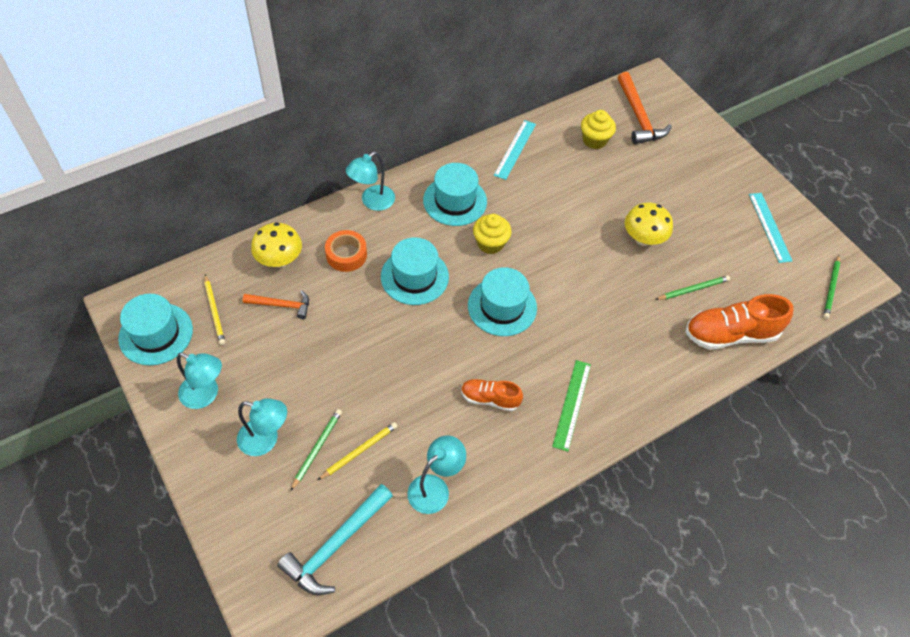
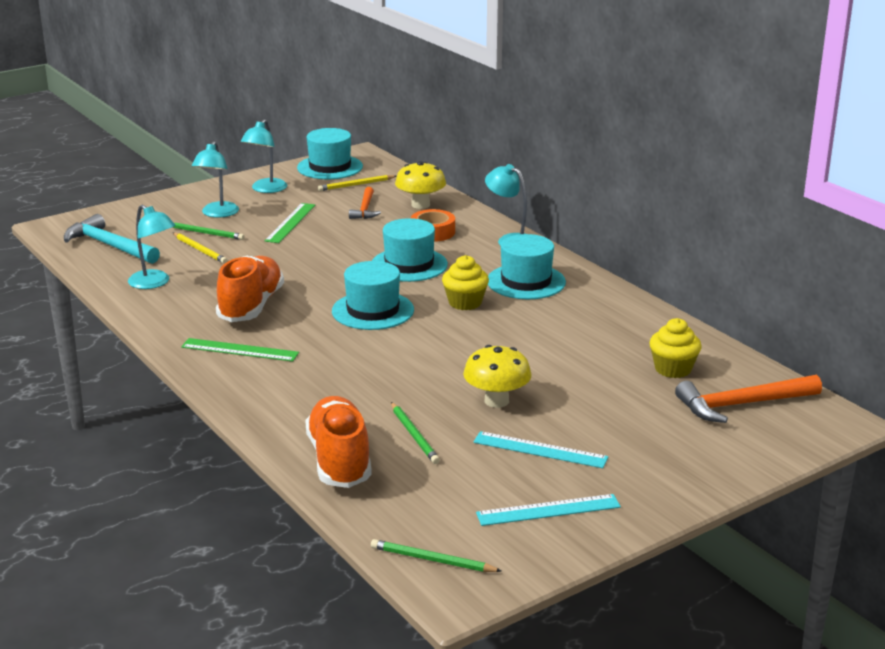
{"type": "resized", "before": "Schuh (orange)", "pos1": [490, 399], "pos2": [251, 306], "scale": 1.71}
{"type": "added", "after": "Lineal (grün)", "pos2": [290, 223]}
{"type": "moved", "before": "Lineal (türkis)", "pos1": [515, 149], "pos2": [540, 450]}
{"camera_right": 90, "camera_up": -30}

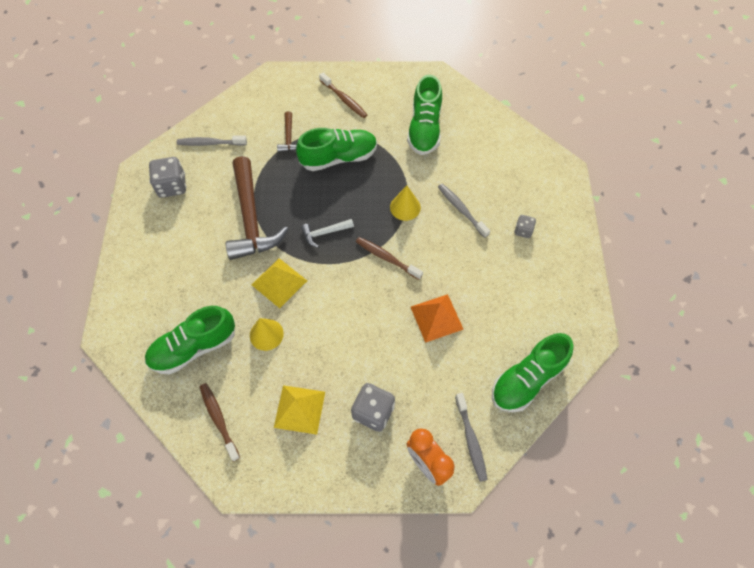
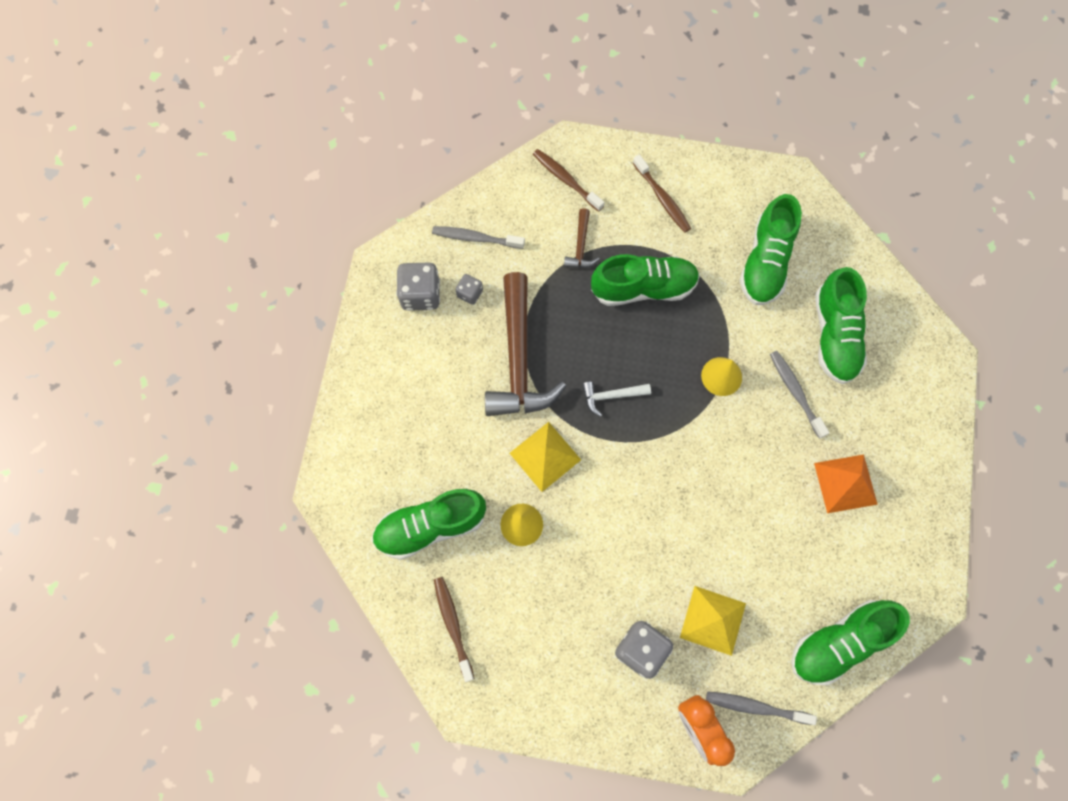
{"type": "moved", "before": "Spielwürfel (grau)", "pos1": [523, 231], "pos2": [470, 293]}
{"type": "moved", "before": "Zahnbürste (braun)", "pos1": [387, 258], "pos2": [566, 179]}
{"type": "moved", "before": "Pyramide (gelb)", "pos1": [299, 409], "pos2": [713, 620]}
{"type": "turned", "before": "Zahnbürste (grau)", "pos1": [471, 440], "pos2": [755, 707], "turn": 105}
{"type": "moved", "before": "Pyramide (orange)", "pos1": [436, 318], "pos2": [845, 483]}
{"type": "added", "after": "Schuh (grün)", "pos2": [834, 335]}
{"camera_right": 10, "camera_up": 10}

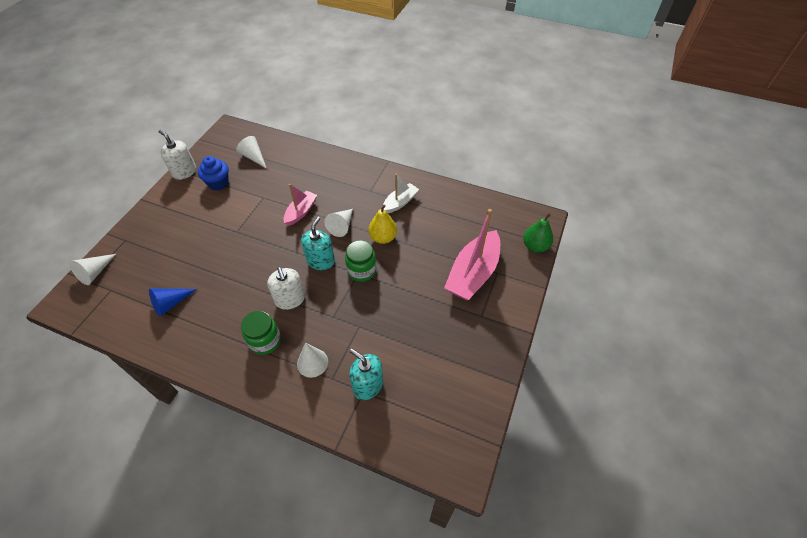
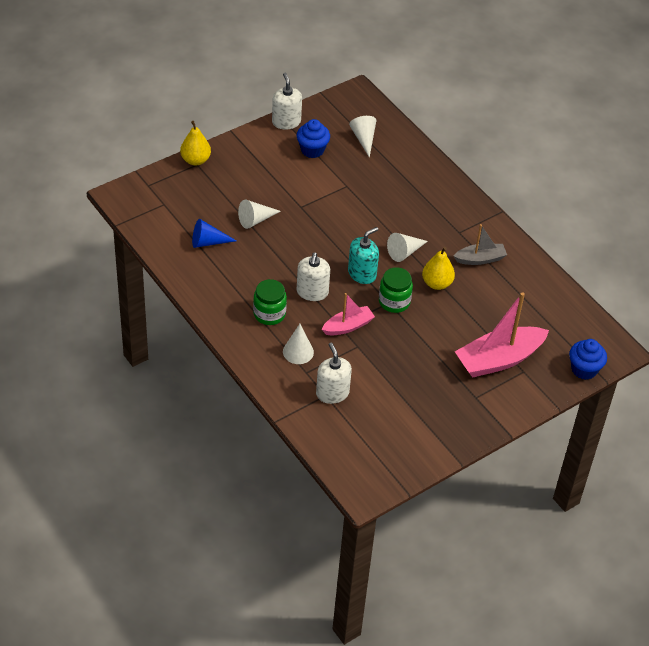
{"type": "added", "after": "Birne (gelb)", "pos2": [195, 160]}
{"type": "moved", "before": "Kegel (weiß)", "pos1": [95, 272], "pos2": [255, 220]}
{"type": "recoloured", "before": "Seifenspender (türkis)", "after": "Seifenspender (weiß)", "pos1": [367, 385], "pos2": [332, 393]}
{"type": "moved", "before": "Boot (rosa)", "pos1": [301, 212], "pos2": [348, 326]}
{"type": "recoloured", "before": "Boot (weiß)", "after": "Boot (grau)", "pos1": [400, 202], "pos2": [480, 259]}
{"type": "replaced", "before": "Birne (grün)", "after": "Muffin (blau)", "pos1": [535, 246], "pos2": [584, 369]}
{"camera_right": 30, "camera_up": -5}

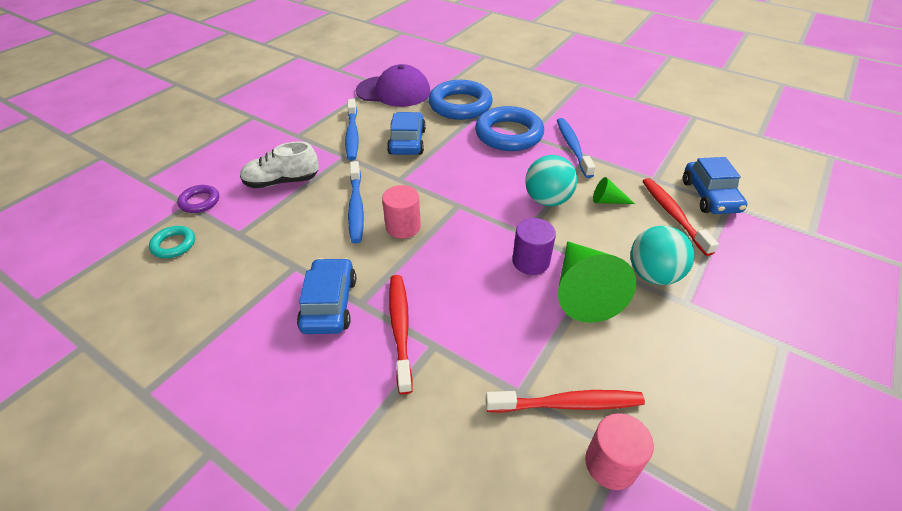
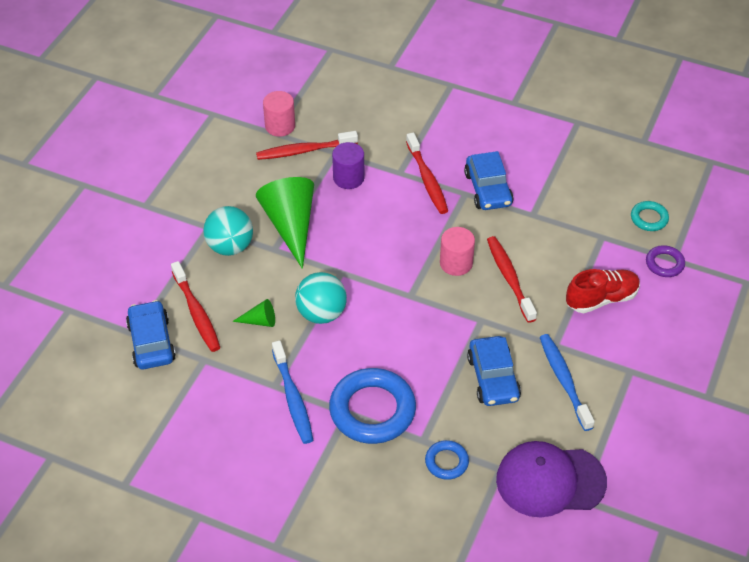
{"type": "moved", "before": "Vollzylinder (lila)", "pos1": [530, 261], "pos2": [348, 178]}
{"type": "resized", "before": "Ring (blau)", "pos1": [460, 105], "pos2": [446, 462], "scale": 0.49}
{"type": "recoloured", "before": "Zahnbürste (blau)", "after": "Zahnbürste (rot)", "pos1": [356, 207], "pos2": [509, 278]}
{"type": "recoloured", "before": "Schuh (weiß)", "after": "Schuh (rot)", "pos1": [282, 181], "pos2": [601, 299]}
{"camera_right": 170, "camera_up": 5}

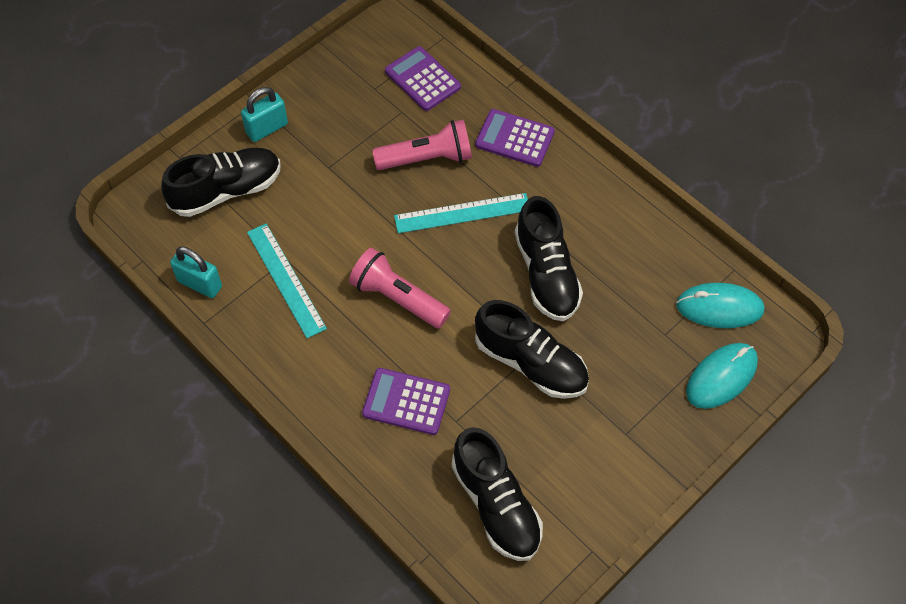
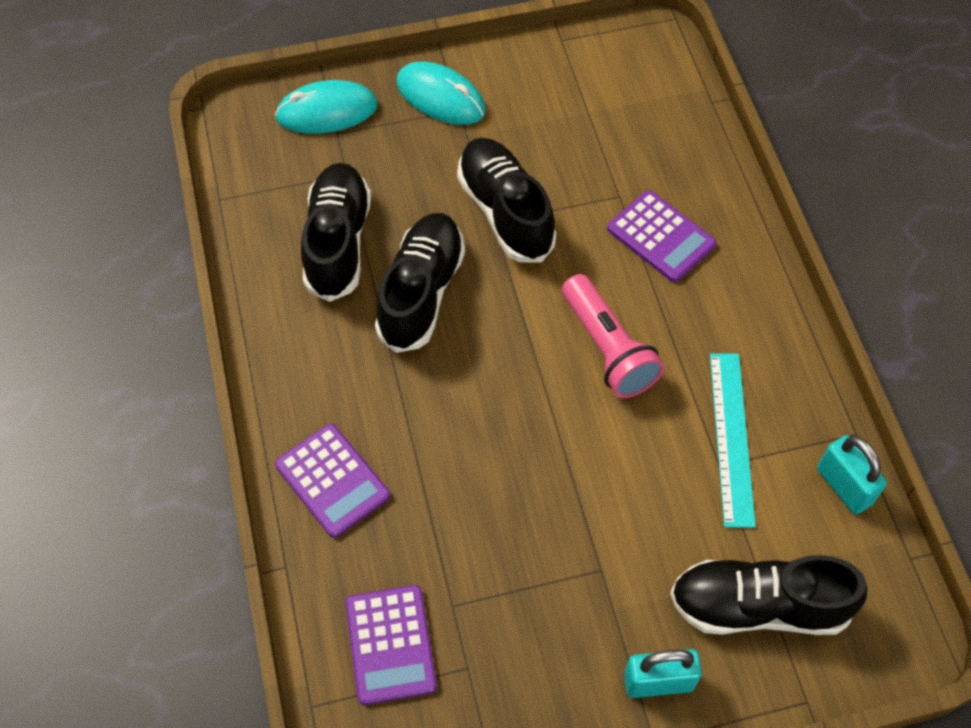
{"type": "moved", "before": "Schuh (schwarz)", "pos1": [496, 505], "pos2": [338, 242]}
{"type": "moved", "before": "Computermaus (türkis)", "pos1": [719, 308], "pos2": [441, 97]}
{"type": "removed", "before": "Taschenlampe (rosa)", "pos1": [427, 158]}
{"type": "removed", "before": "Lineal (türkis)", "pos1": [462, 213]}
{"camera_right": -150, "camera_up": 0}

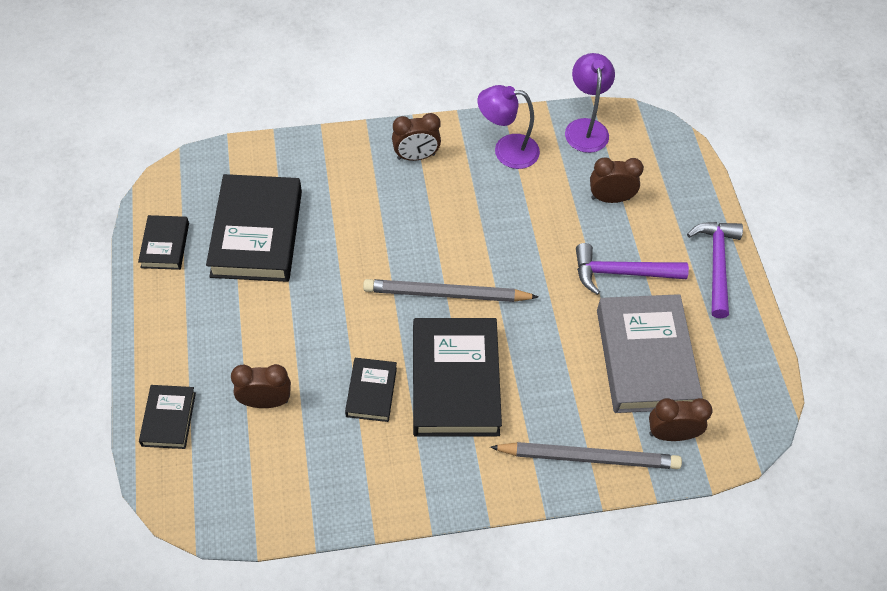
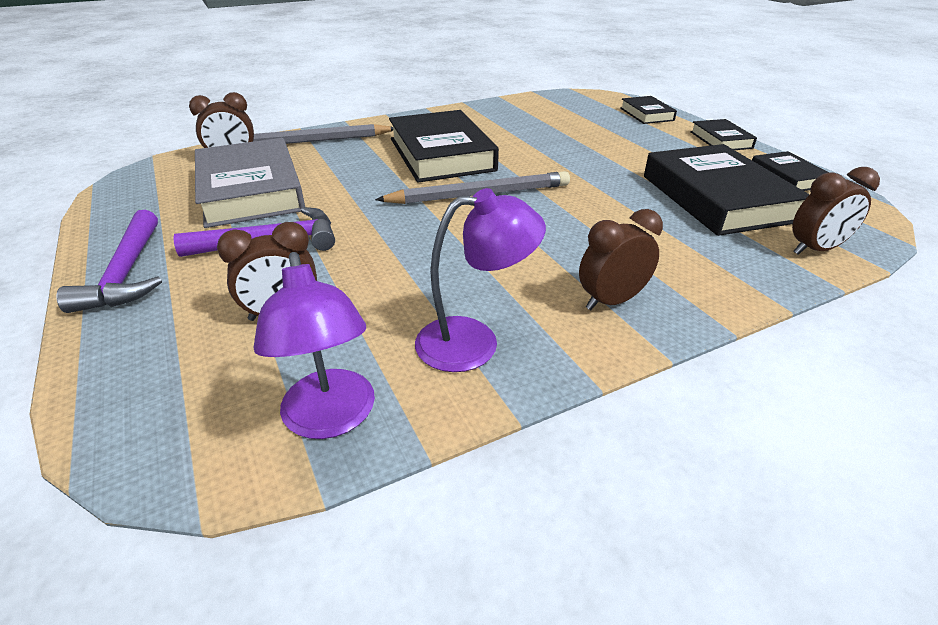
{"type": "moved", "before": "Buch (schwarz)", "pos1": [371, 392], "pos2": [720, 140]}
{"type": "moved", "before": "Wecker (braun)", "pos1": [265, 401], "pos2": [815, 250]}
{"camera_right": 165, "camera_up": -20}

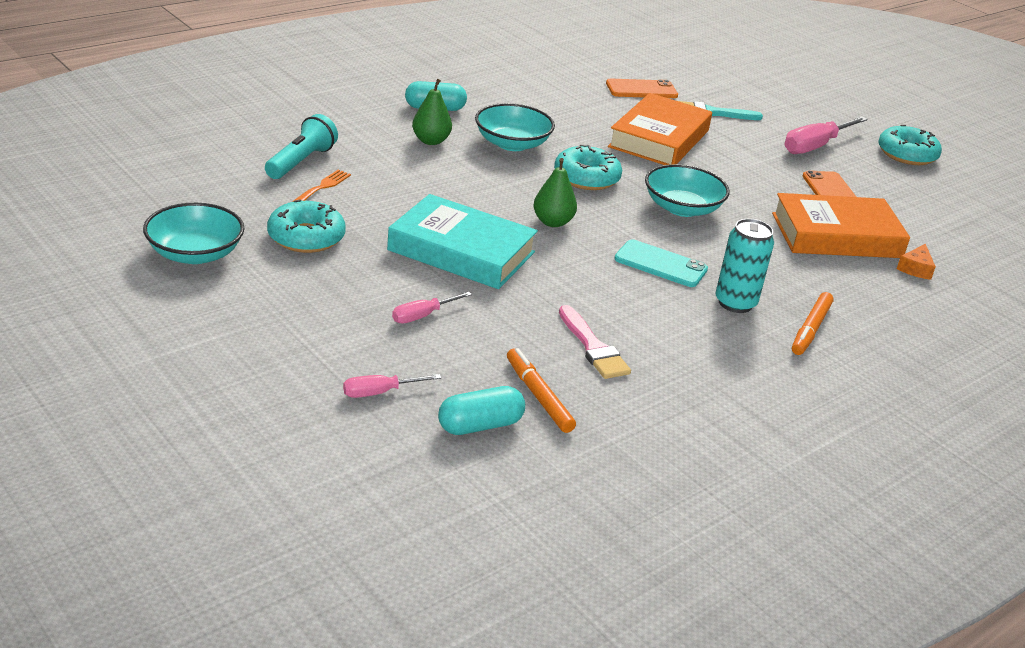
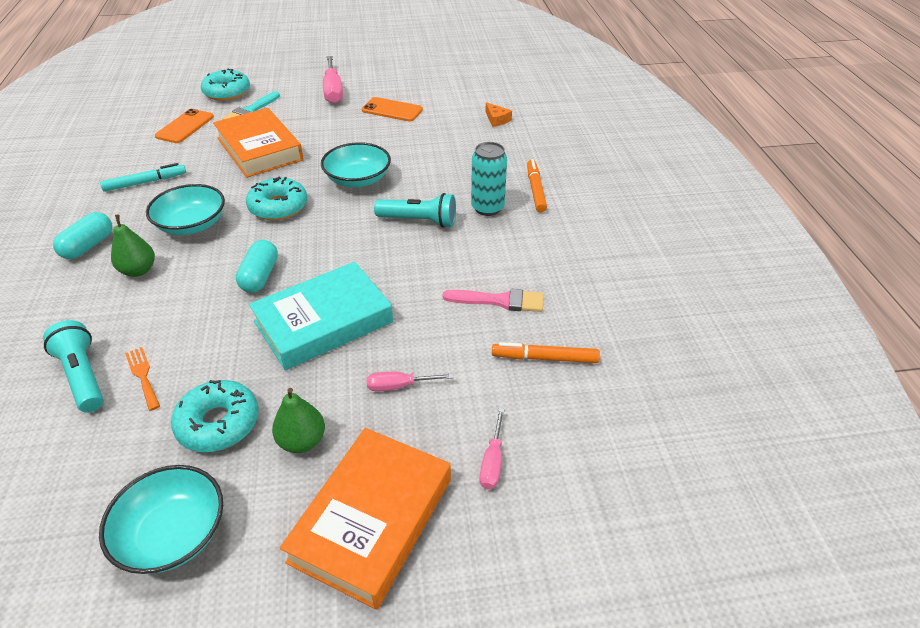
{"type": "added", "after": "Filzstift (türkis)", "pos2": [145, 182]}
{"type": "moved", "before": "Donut (türkis)", "pos1": [907, 154], "pos2": [227, 92]}
{"type": "moved", "before": "Kapsel (türkis)", "pos1": [480, 425], "pos2": [260, 276]}
{"type": "moved", "before": "Birne (grün)", "pos1": [552, 222], "pos2": [302, 441]}
{"type": "moved", "before": "Buch (orange)", "pos1": [836, 235], "pos2": [372, 519]}
{"type": "turned", "before": "Schraubenzieher (rosa)", "pos1": [423, 316], "pos2": [399, 386], "turn": 90}
{"type": "replaced", "before": "Handy (türkis)", "after": "Taschenlampe (türkis)", "pos1": [660, 264], "pos2": [419, 221]}
{"type": "turned", "before": "Filzstift (orange)", "pos1": [811, 329], "pos2": [535, 190], "turn": -150}
{"camera_right": -55, "camera_up": 10}

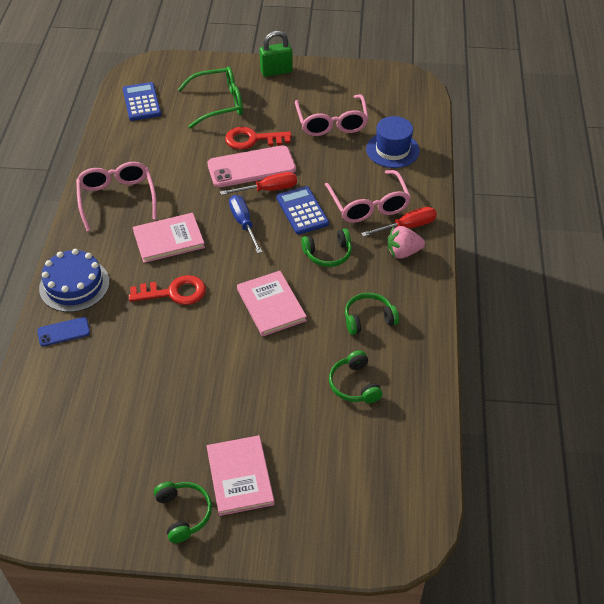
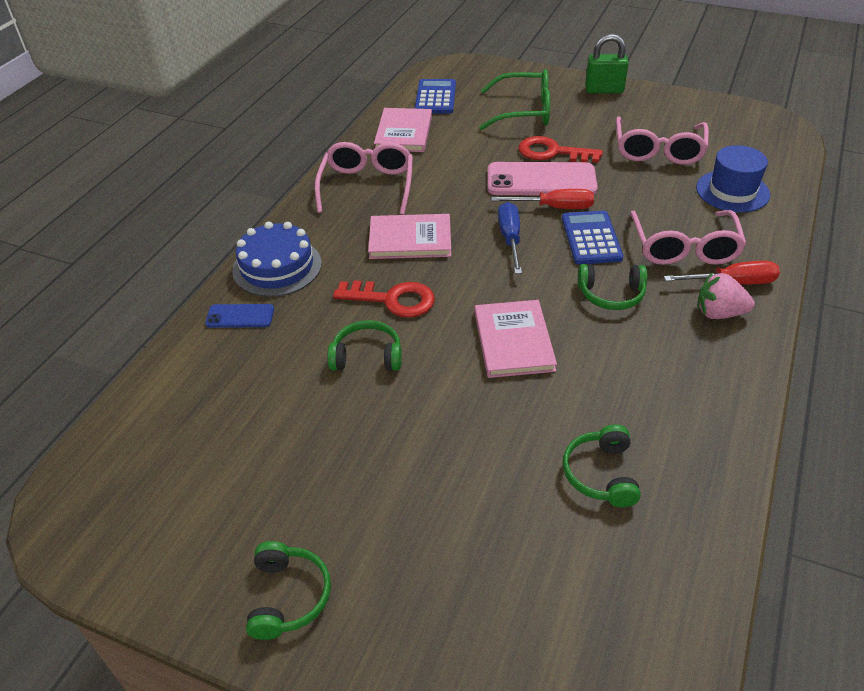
{"type": "moved", "before": "Kopfhörer (grün)", "pos1": [368, 319], "pos2": [367, 356]}
{"type": "moved", "before": "Buch (rosa)", "pos1": [240, 476], "pos2": [403, 133]}
{"camera_right": 20, "camera_up": -5}

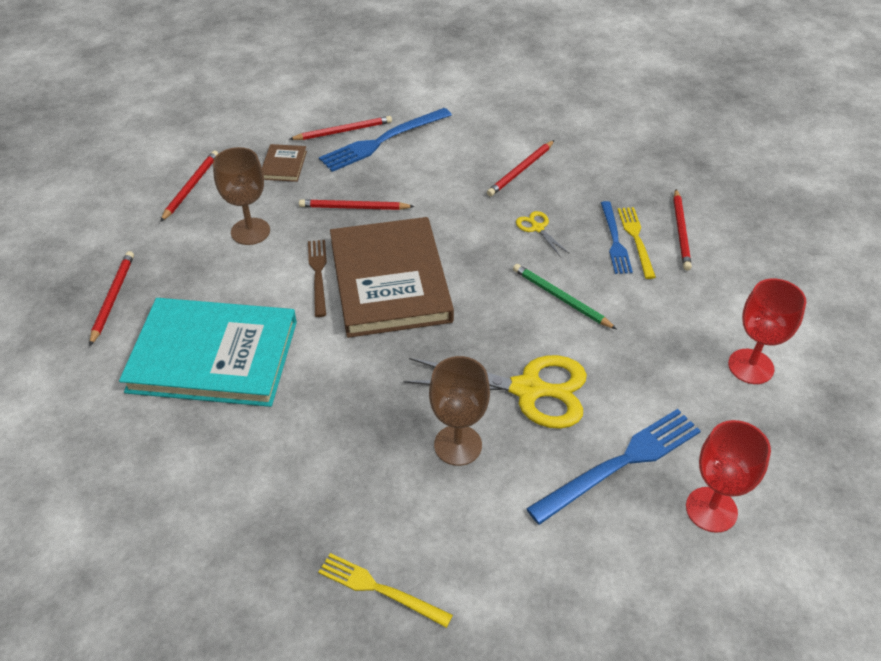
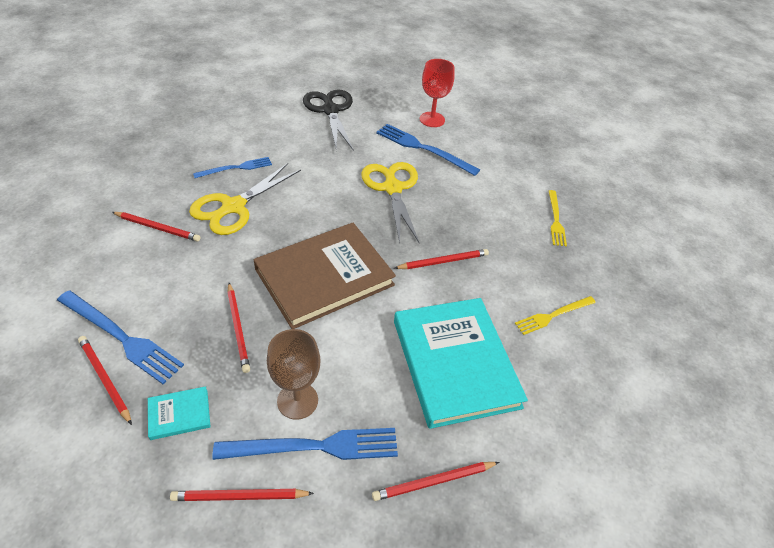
{"type": "recoloured", "before": "Buch (braun)", "after": "Buch (türkis)", "pos1": [284, 165], "pos2": [179, 414]}
{"type": "resized", "before": "Schere (gelb)", "pos1": [537, 228], "pos2": [233, 207], "scale": 2.25}
{"type": "added", "after": "Gabel (blau)", "pos2": [314, 446]}
{"type": "replaced", "before": "Kelch (rot)", "after": "Schere (schwarz)", "pos1": [750, 366], "pos2": [330, 110]}
{"type": "moved", "before": "Bleistift (rot)", "pos1": [681, 231], "pos2": [443, 261]}
{"type": "moved", "before": "Gabel (gelb)", "pos1": [636, 239], "pos2": [553, 315]}
{"type": "removed", "before": "Gabel (braun)", "pos1": [318, 274]}
{"type": "removed", "before": "Kelch (braun)", "pos1": [458, 445]}
{"type": "removed", "before": "Bleistift (grün)", "pos1": [561, 298]}
{"camera_right": -115, "camera_up": 0}

